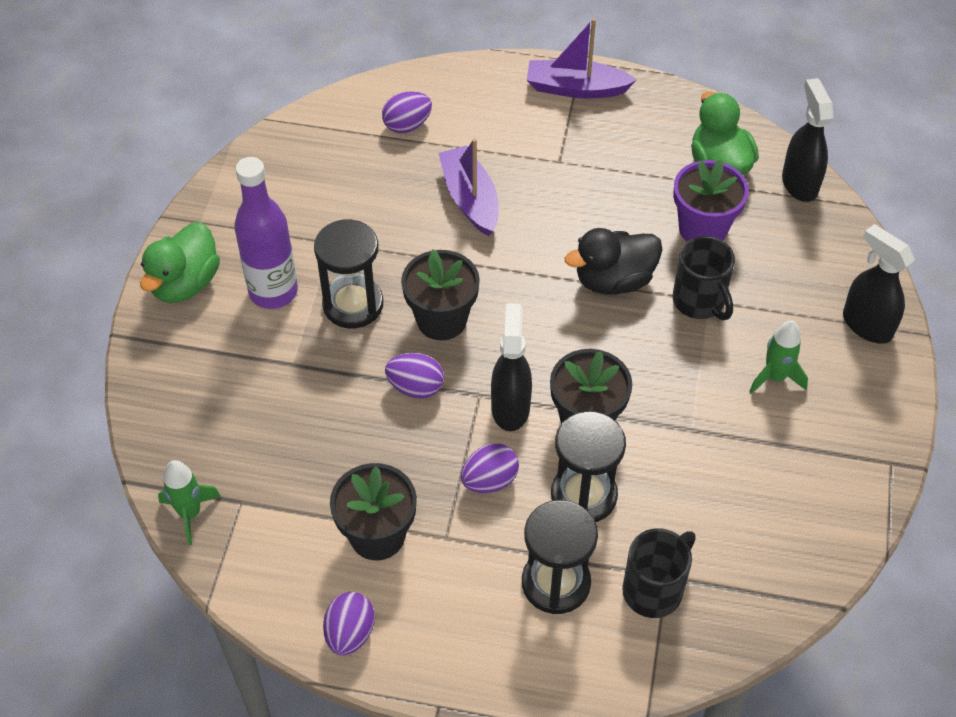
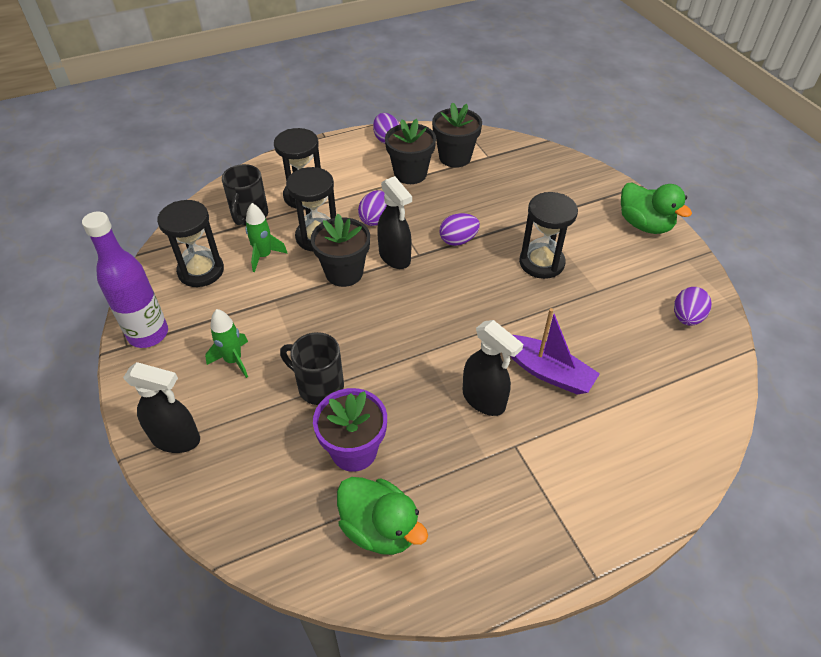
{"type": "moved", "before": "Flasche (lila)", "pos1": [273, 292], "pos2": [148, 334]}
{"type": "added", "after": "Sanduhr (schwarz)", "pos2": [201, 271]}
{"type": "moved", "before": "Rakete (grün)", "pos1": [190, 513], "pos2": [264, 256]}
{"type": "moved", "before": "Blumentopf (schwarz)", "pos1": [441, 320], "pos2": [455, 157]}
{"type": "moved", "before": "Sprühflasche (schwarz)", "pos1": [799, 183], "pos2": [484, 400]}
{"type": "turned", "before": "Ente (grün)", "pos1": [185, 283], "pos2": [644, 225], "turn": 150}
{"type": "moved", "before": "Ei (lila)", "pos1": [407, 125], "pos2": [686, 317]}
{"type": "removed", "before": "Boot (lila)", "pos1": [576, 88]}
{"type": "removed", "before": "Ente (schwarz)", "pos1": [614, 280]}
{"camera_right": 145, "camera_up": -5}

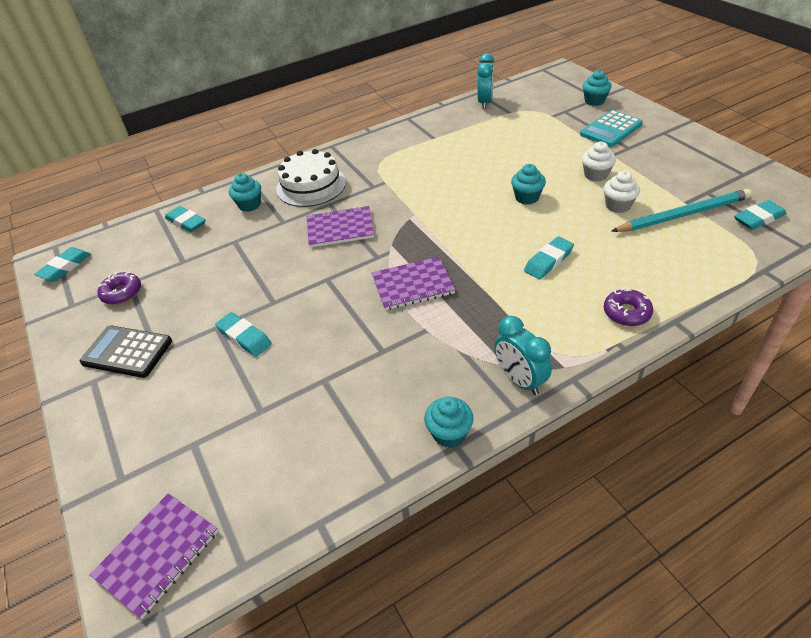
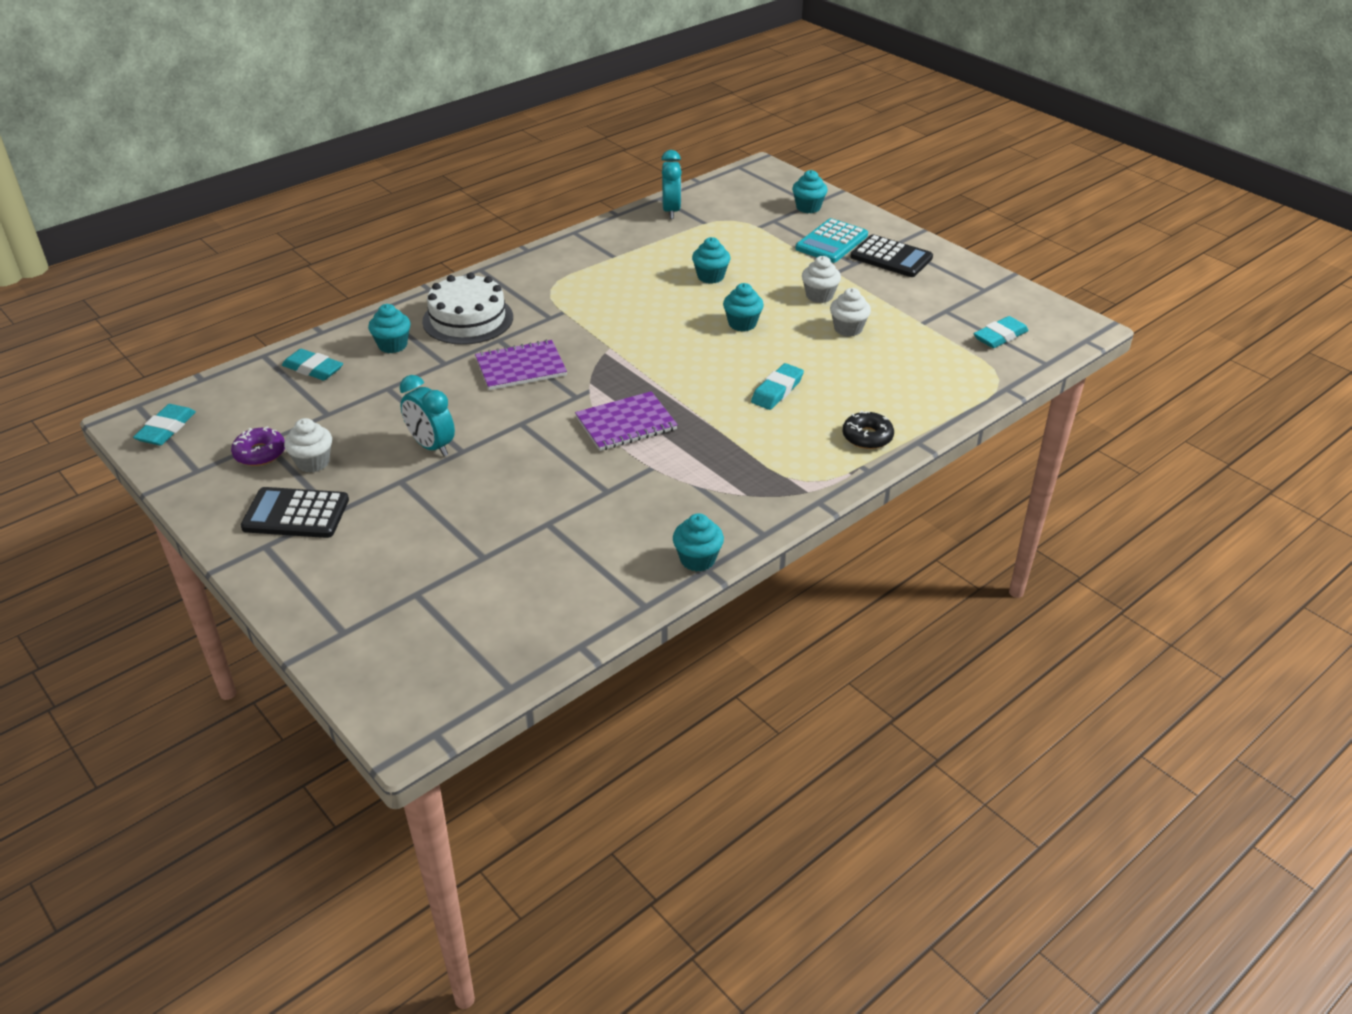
{"type": "added", "after": "Muffin (weiß)", "pos2": [313, 462]}
{"type": "moved", "before": "Wecker (türkis)", "pos1": [520, 380], "pos2": [431, 446]}
{"type": "added", "after": "Muffin (türkis)", "pos2": [710, 277]}
{"type": "recoloured", "before": "Donut (lila)", "after": "Donut (schwarz)", "pos1": [626, 312], "pos2": [867, 437]}
{"type": "added", "after": "Taschenrechner (schwarz)", "pos2": [891, 257]}
{"type": "removed", "before": "Notizbuch (lila)", "pos1": [157, 554]}
{"type": "removed", "before": "Radiergummi (türkis)", "pos1": [244, 337]}
{"type": "removed", "before": "Bleistift (türkis)", "pos1": [682, 215]}
{"camera_right": -15, "camera_up": -5}

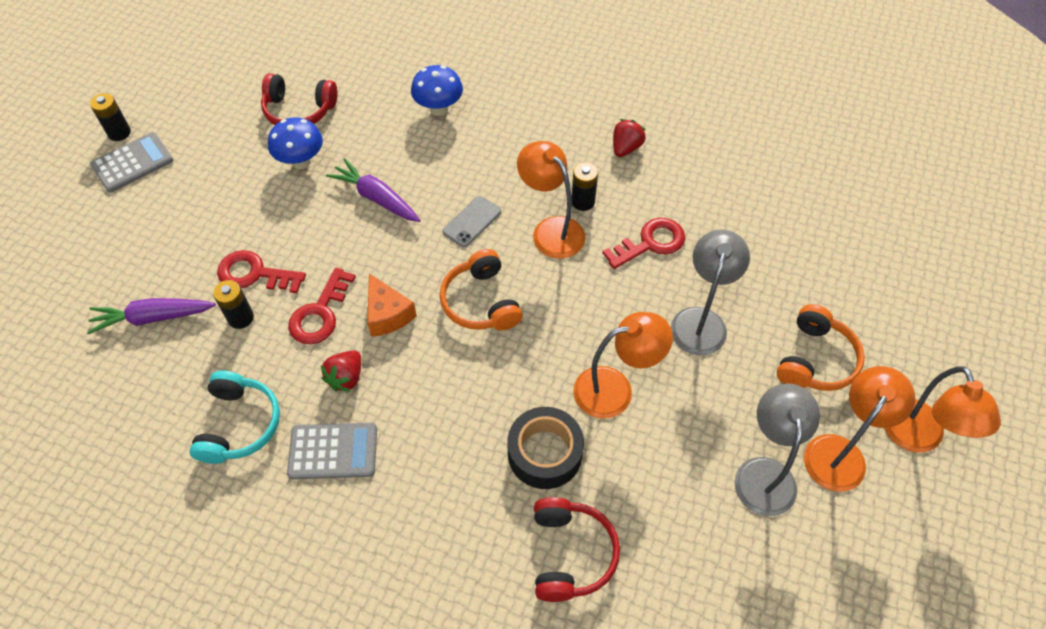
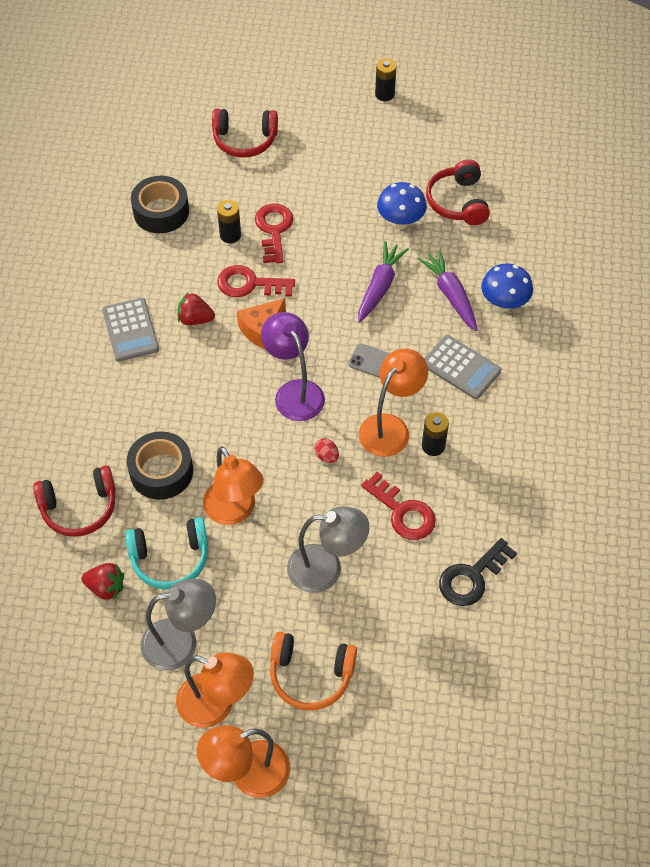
{"type": "moved", "before": "Erdbeere (rot)", "pos1": [626, 148], "pos2": [106, 587]}
{"type": "moved", "before": "Kopfhörer (türkis)", "pos1": [239, 425], "pos2": [170, 558]}
{"type": "added", "after": "Klebeband (schwarz)", "pos2": [161, 212]}
{"type": "added", "after": "Kopfhörer (rot)", "pos2": [245, 140]}
{"type": "replaced", "before": "Kopfhörer (orange)", "after": "Lampe (lila)", "pos1": [481, 302], "pos2": [294, 392]}
{"type": "added", "after": "Ei (rot)", "pos2": [326, 456]}
{"type": "moved", "before": "Karotte (lila)", "pos1": [153, 318], "pos2": [450, 295]}
{"type": "moved", "before": "Taschenrechner (grau)", "pos1": [132, 163], "pos2": [461, 367]}
{"type": "added", "after": "Schlüssel (schwarz)", "pos2": [472, 577]}
{"camera_right": 75, "camera_up": 0}

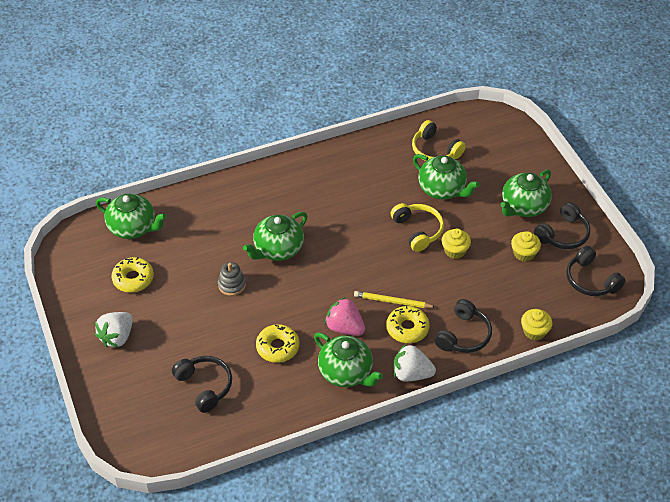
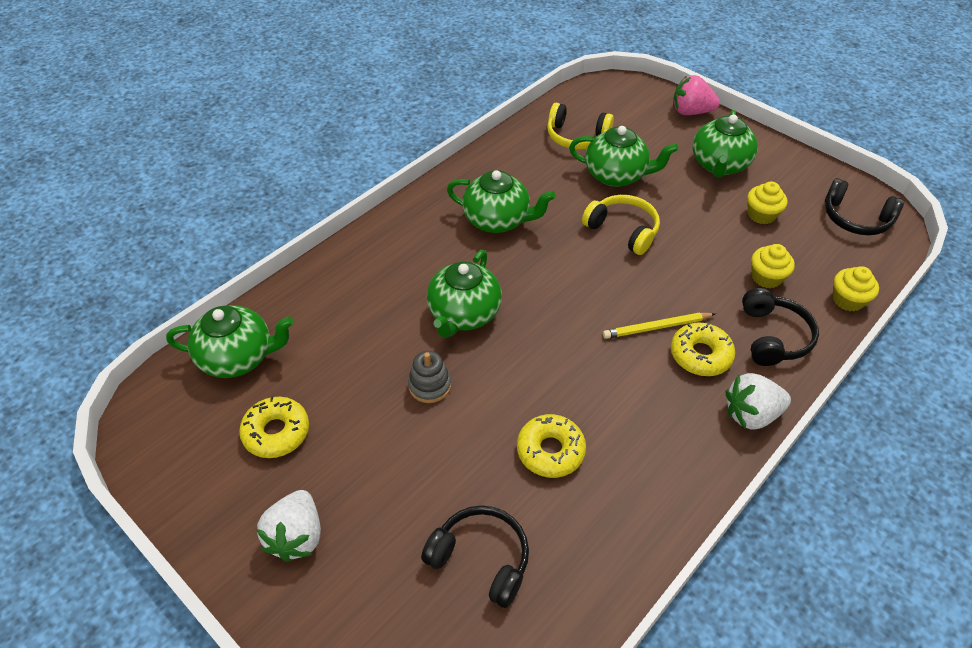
{"type": "moved", "before": "Teekanne (grün)", "pos1": [346, 372], "pos2": [497, 220]}
{"type": "moved", "before": "Erdbeere (rosa)", "pos1": [344, 327], "pos2": [691, 112]}
{"type": "moved", "before": "Muffin (gelb)", "pos1": [455, 251], "pos2": [766, 277]}
{"type": "removed", "before": "Kopfhörer (schwarz)", "pos1": [563, 234]}
{"camera_right": -25, "camera_up": 0}

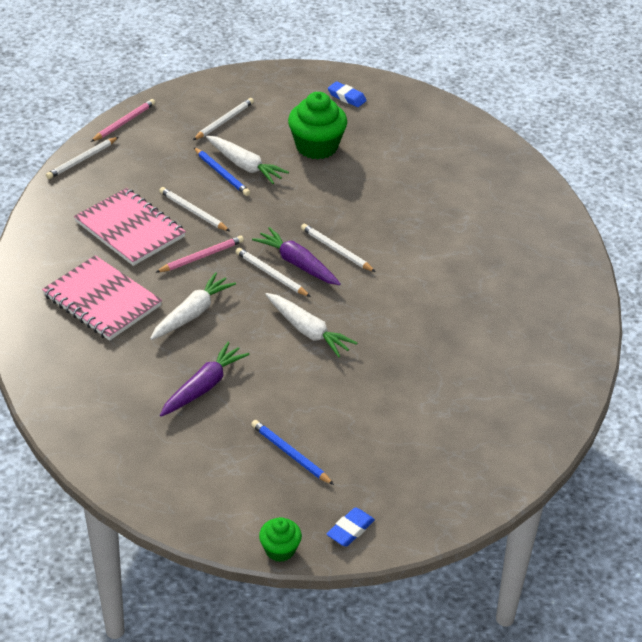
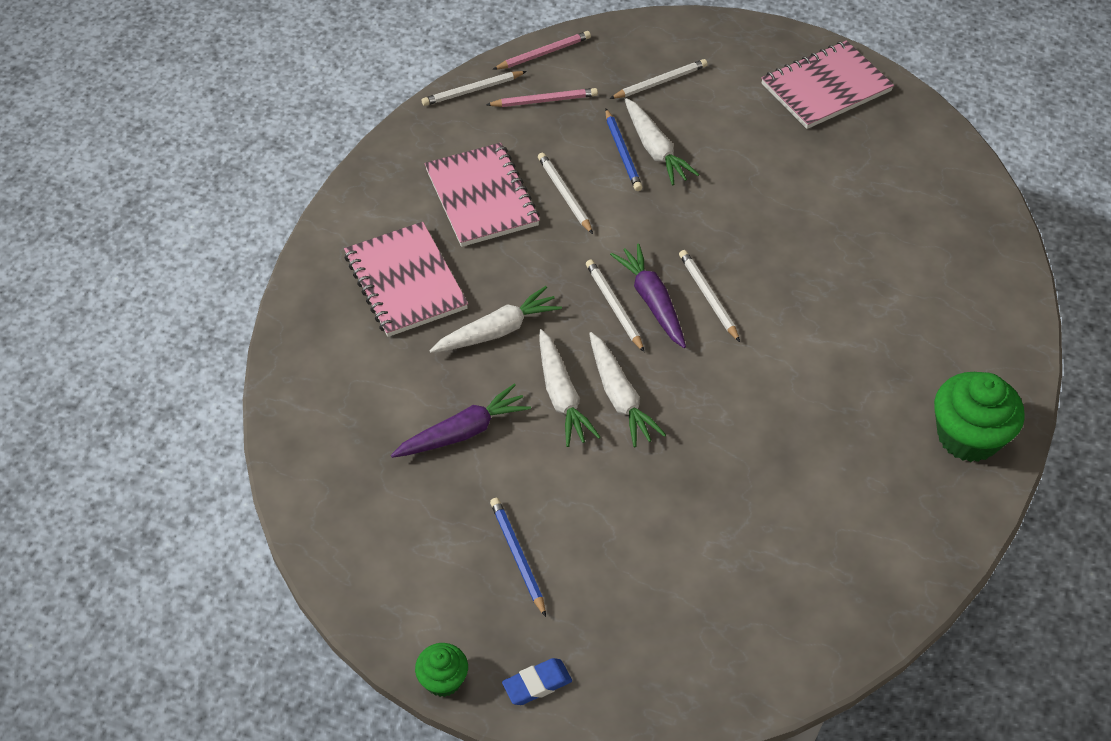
{"type": "moved", "before": "Bleistift (rosa)", "pos1": [201, 257], "pos2": [544, 101]}
{"type": "added", "after": "Karotte (weiß)", "pos2": [562, 396]}
{"type": "replaced", "before": "Radiergummi (blau)", "after": "Notizbuch (rosa)", "pos1": [346, 97], "pos2": [825, 87]}
{"type": "moved", "before": "Muffin (grün)", "pos1": [316, 147], "pos2": [968, 436]}
{"camera_right": 25, "camera_up": 10}

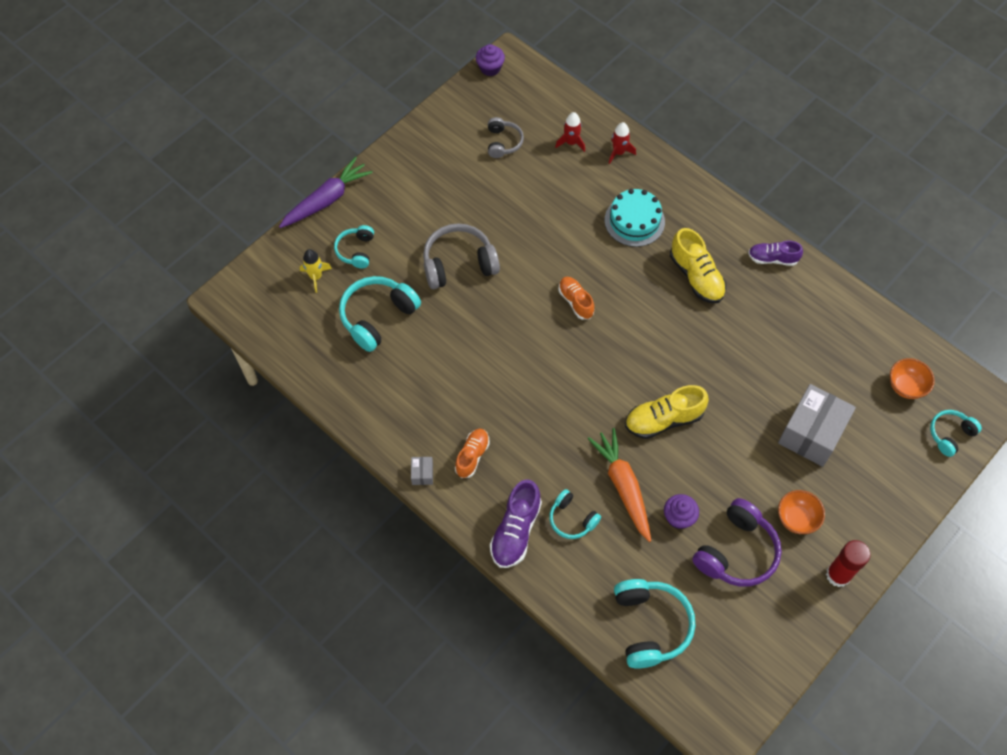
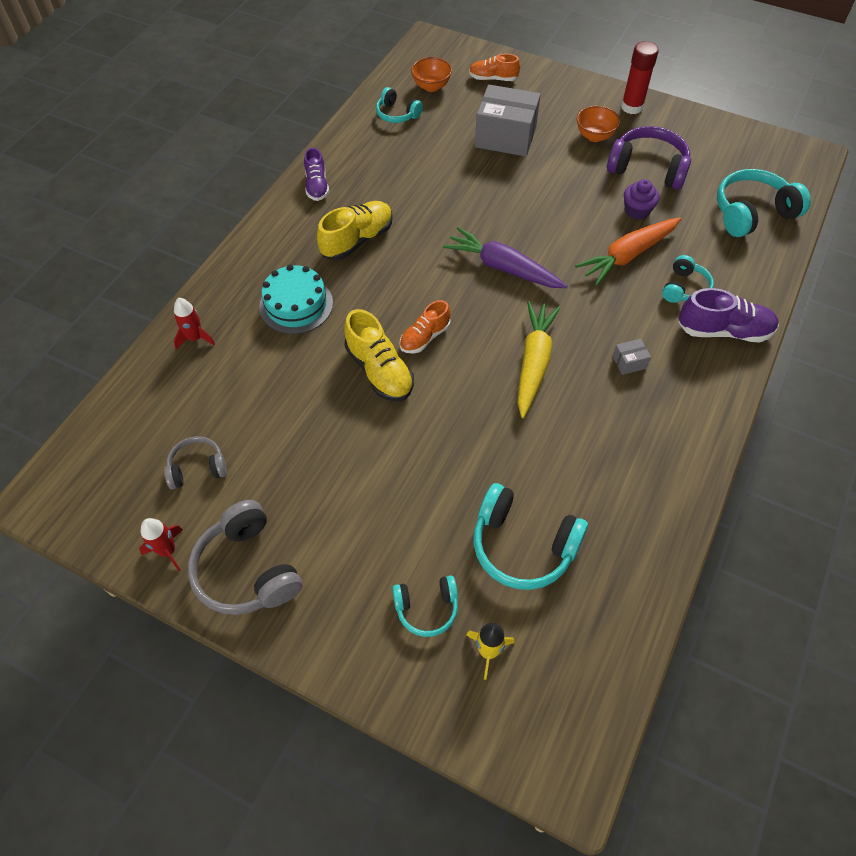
{"type": "moved", "before": "Rakete (rot)", "pos1": [571, 142], "pos2": [168, 551]}
{"type": "moved", "before": "Kopfhörer (grau)", "pos1": [459, 264], "pos2": [247, 570]}
{"type": "moved", "before": "Schuh (gelb)", "pos1": [663, 419], "pos2": [379, 371]}
{"type": "moved", "before": "Kopfhörer (türkis)", "pos1": [950, 434], "pos2": [397, 114]}
{"type": "moved", "before": "Karotte (lila)", "pos1": [326, 200], "pos2": [503, 268]}
{"type": "moved", "before": "Schuh (orange)", "pos1": [472, 456], "pos2": [493, 79]}
{"type": "added", "after": "Karotte (gelb)", "pos2": [533, 363]}
{"type": "moved", "before": "Schachtel (grau)", "pos1": [422, 474], "pos2": [629, 362]}
{"type": "removed", "before": "Muffin (lila)", "pos1": [490, 68]}
{"camera_right": -105, "camera_up": -5}

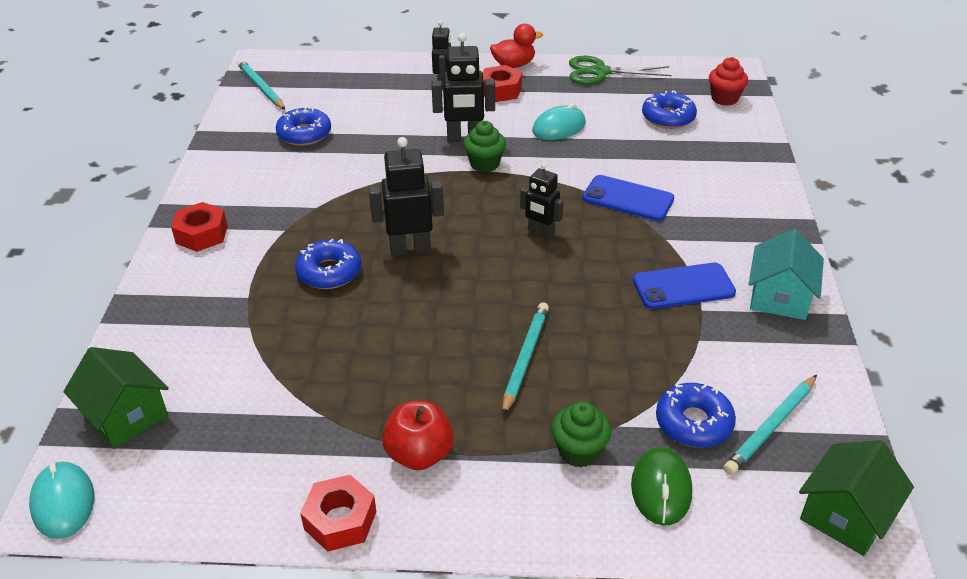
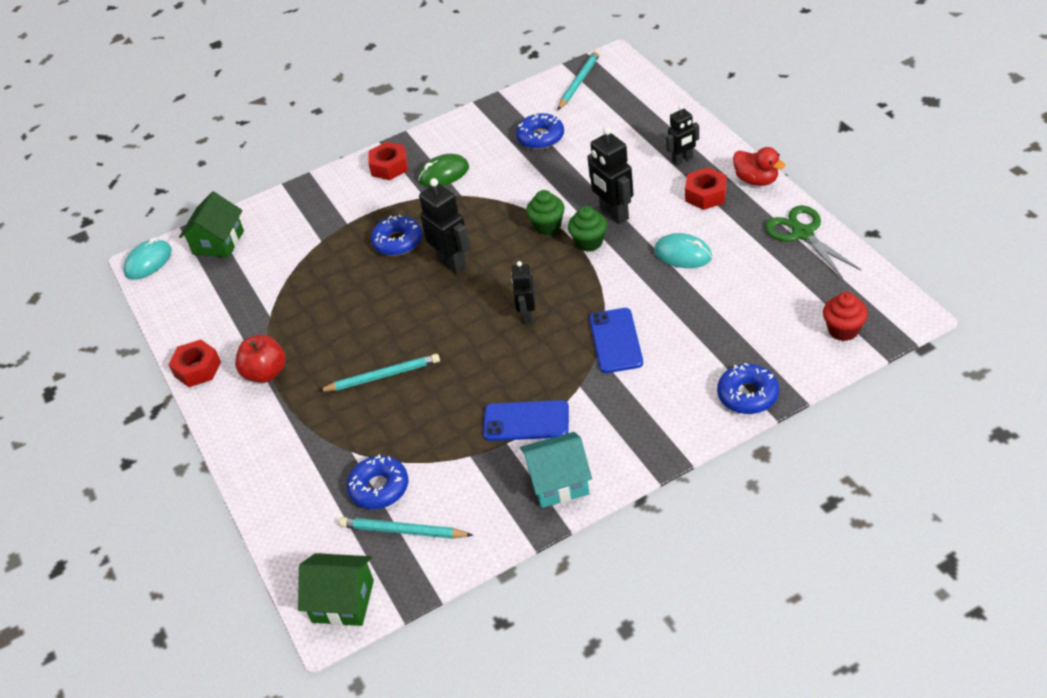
{"type": "moved", "before": "Computermaus (grün)", "pos1": [661, 489], "pos2": [443, 174]}
{"type": "turned", "before": "Handy (blau)", "pos1": [683, 286], "pos2": [526, 421], "turn": -45}
{"type": "moved", "before": "Muffin (grün)", "pos1": [579, 451], "pos2": [547, 226]}
{"type": "moved", "before": "Donut (blau)", "pos1": [668, 117], "pos2": [747, 395]}
{"camera_right": 65, "camera_up": 5}

